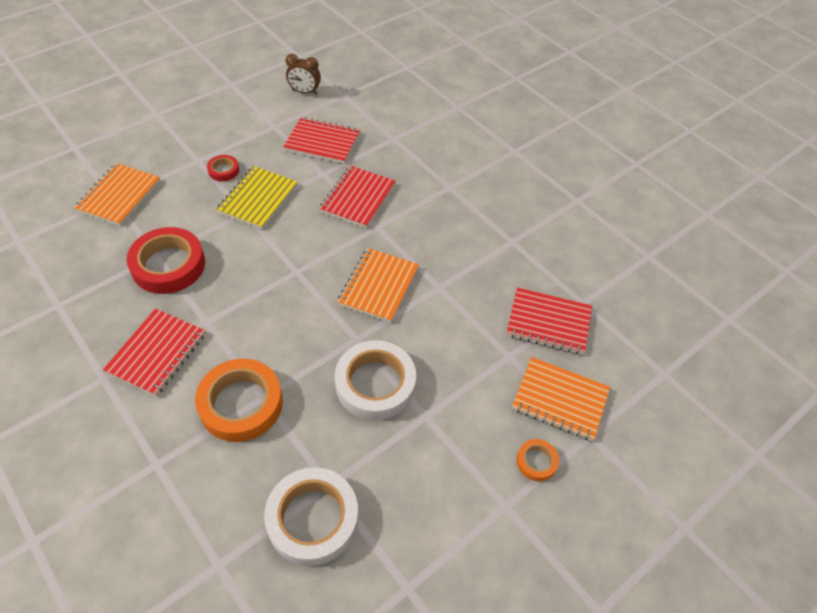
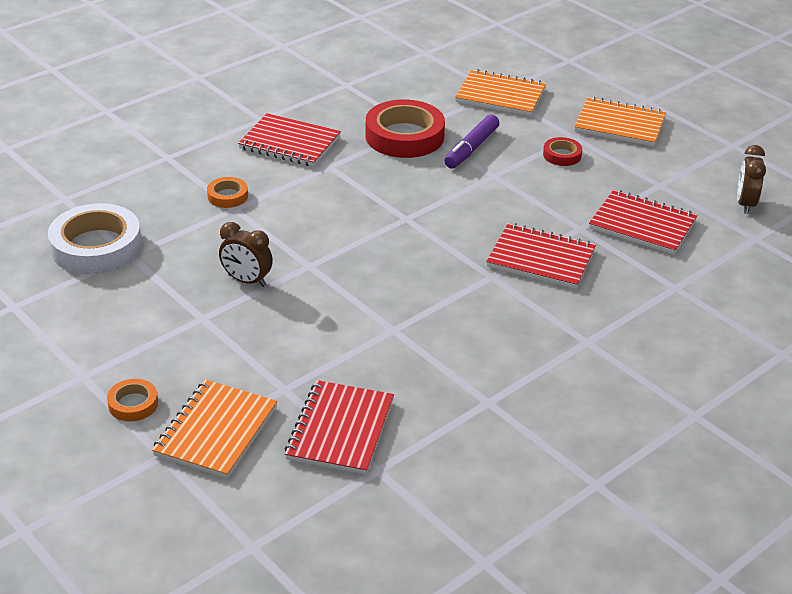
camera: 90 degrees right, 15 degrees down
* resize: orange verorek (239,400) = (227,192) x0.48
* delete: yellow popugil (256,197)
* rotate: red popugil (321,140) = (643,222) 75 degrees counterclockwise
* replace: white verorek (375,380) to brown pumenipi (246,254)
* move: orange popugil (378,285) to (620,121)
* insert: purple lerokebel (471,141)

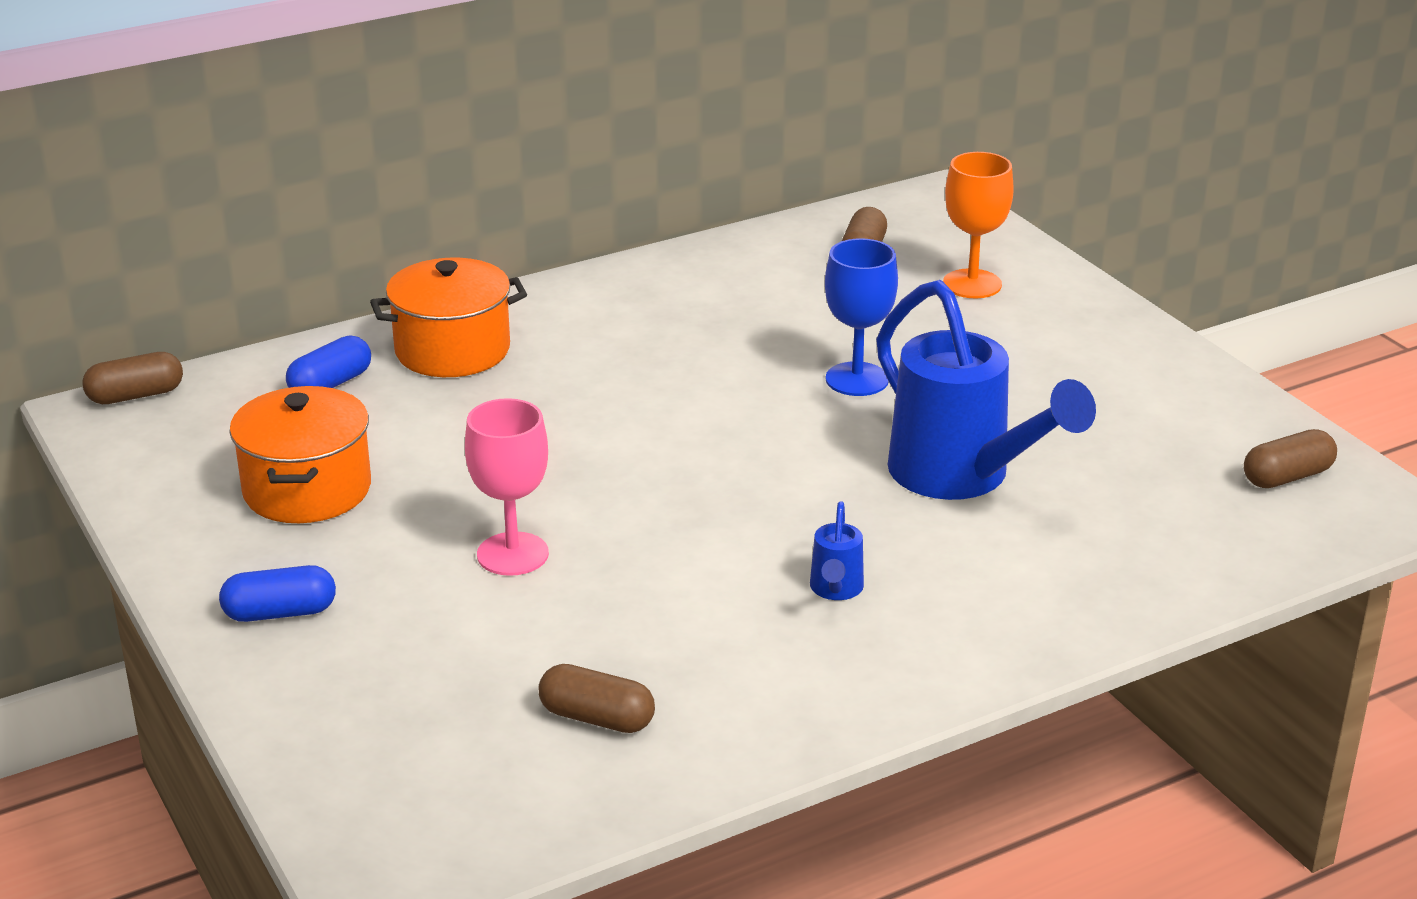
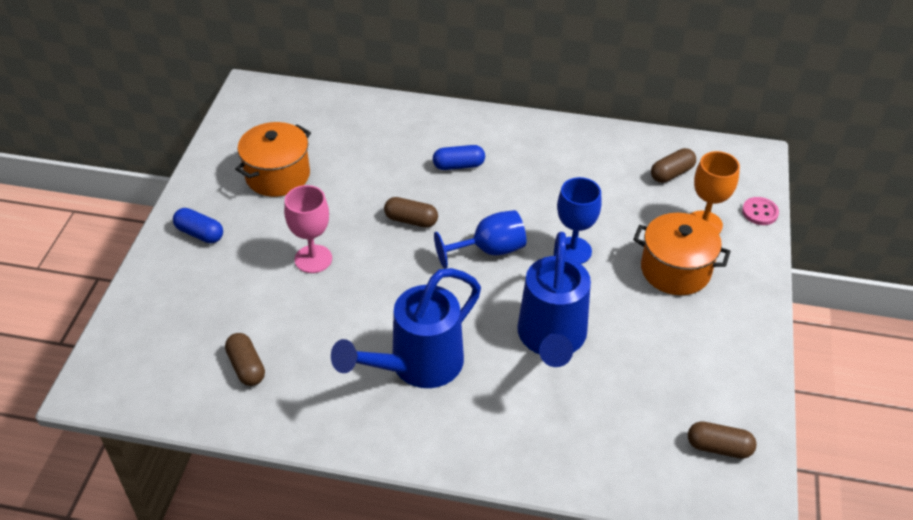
camera: 40 degrees right, 15 degrees up
* move: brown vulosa (132,378) to (411,212)
* move: blue vulosa (328,361) to (459,157)
* move: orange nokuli (448,317) to (682,254)
* resize: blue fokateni (837,550) = (406,328) x2.37
* insert: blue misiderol (480,239)
* insert: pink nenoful (760,211)

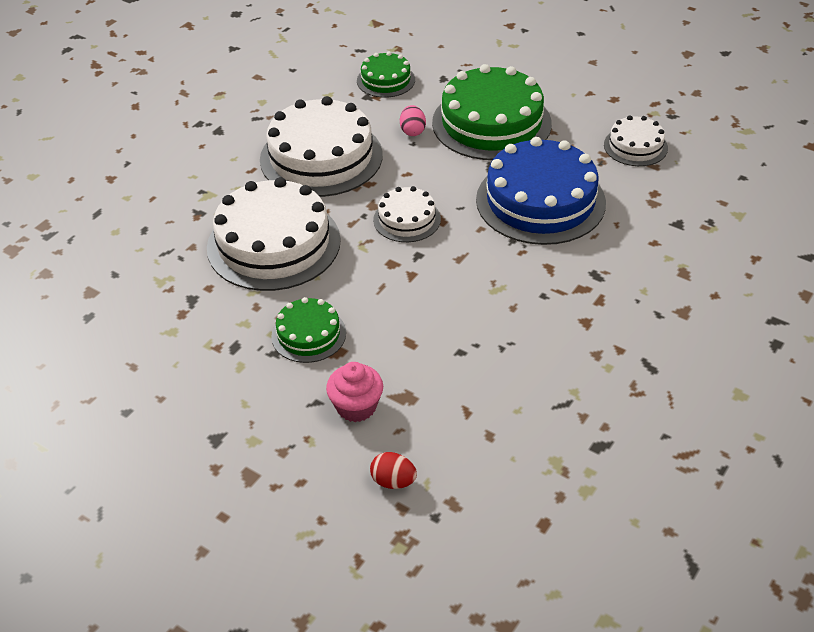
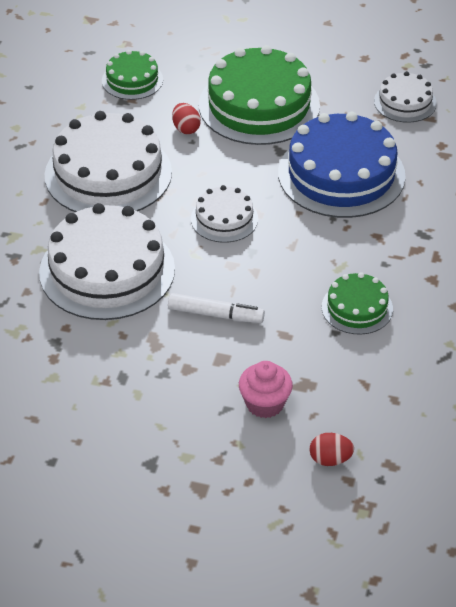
camera: 20 degrees left, 0 degrees up
* move: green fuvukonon (308,330) to (357,303)
* recolor: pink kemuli (413,120) to red kemuli (186,118)
* insert: white lerokebel (216,308)

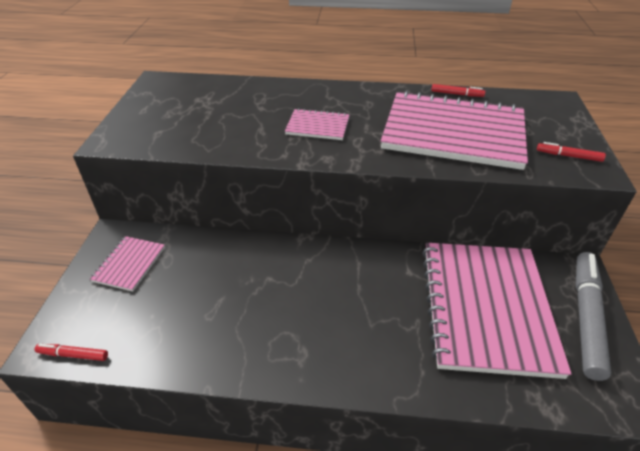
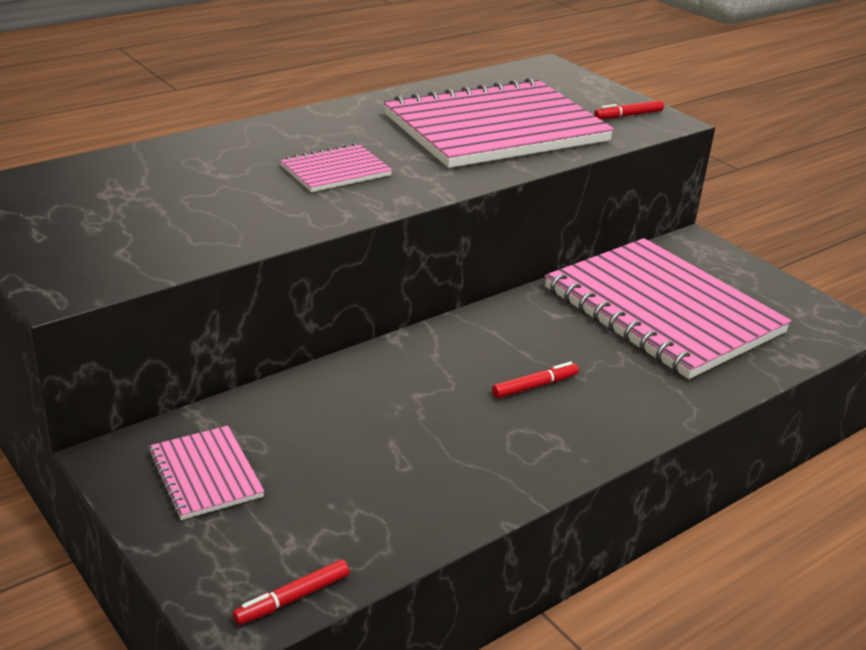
camera: 45 degrees left, 10 degrees down
* move: red lerokebel (458,90) to (535,380)
* delete: grey lerokebel (593,316)

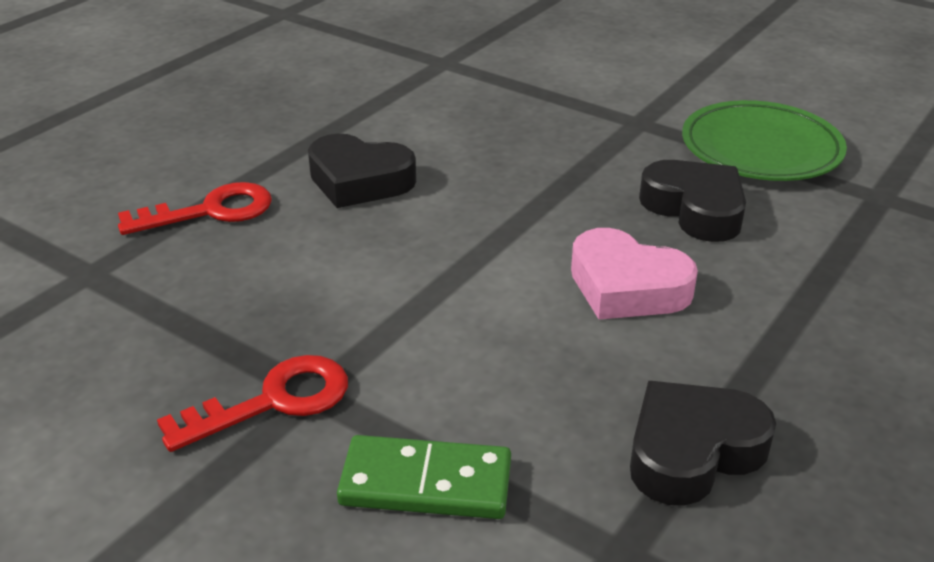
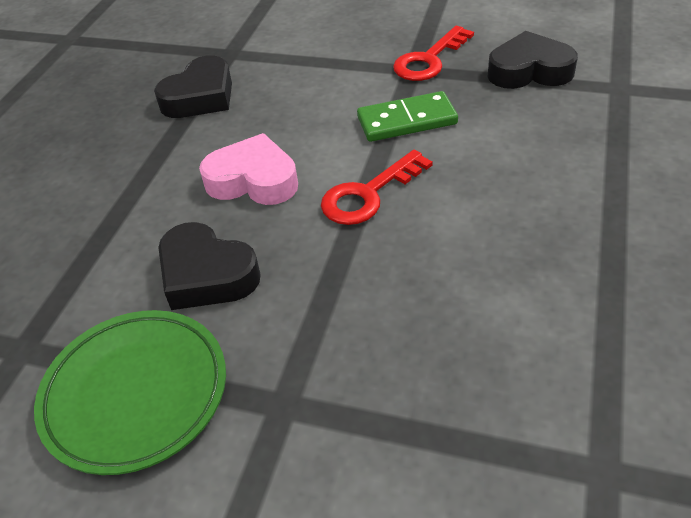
camera: 165 degrees right, 10 degrees up
* move: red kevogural (195,208) to (377,187)
* move: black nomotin (362,171) to (533,60)
* move: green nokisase (424,477) to (407,116)

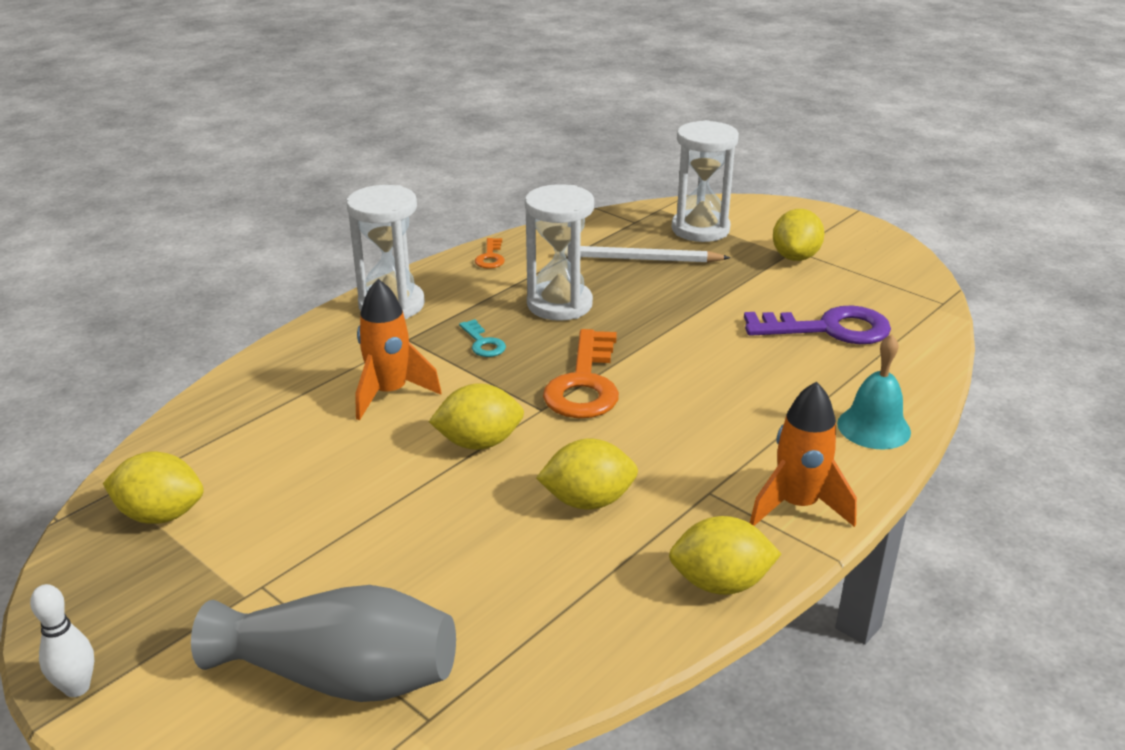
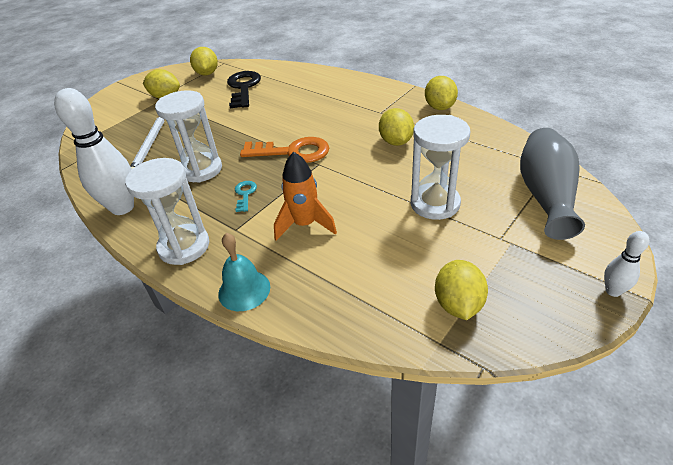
camera: 90 degrees left, 10 degrees up
* move: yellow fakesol (476,416) to (204,61)
* rotate: turquoise kevogural (482,338) = (246,196) 60 degrees counterclockwise
* replace: orange kevogural (490,253) to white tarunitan (94,151)
* move: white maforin (705,181) to (440,167)
* recolor: purple kevogural (817,324) to black kevogural (244,89)
* delete: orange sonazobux (803,454)
* move: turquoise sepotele (874,392) to (244,272)

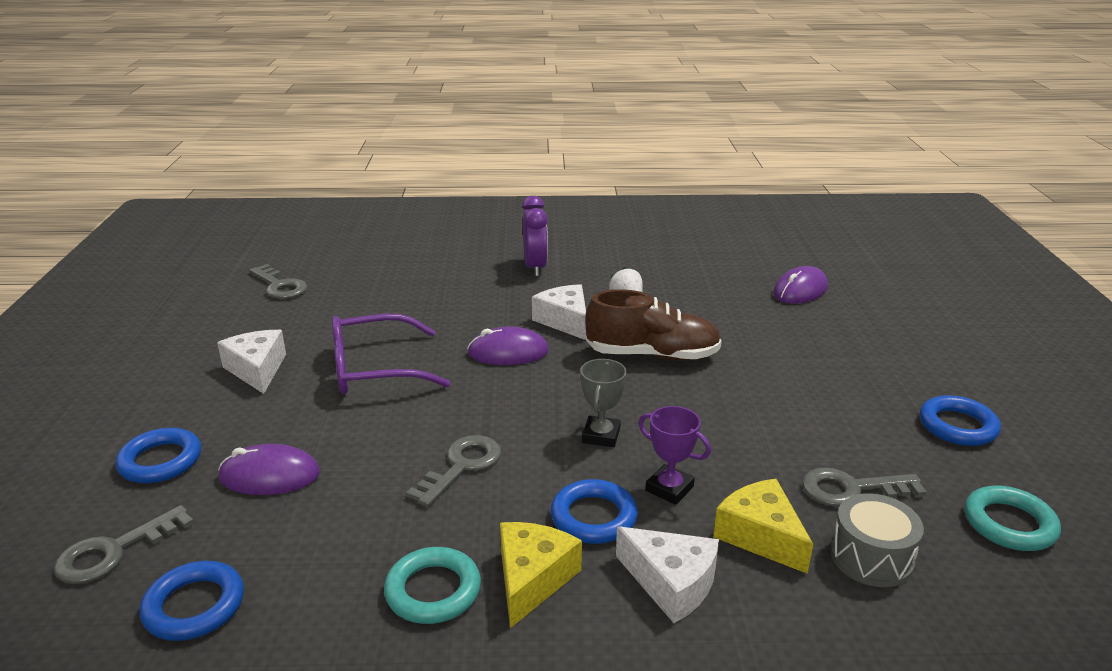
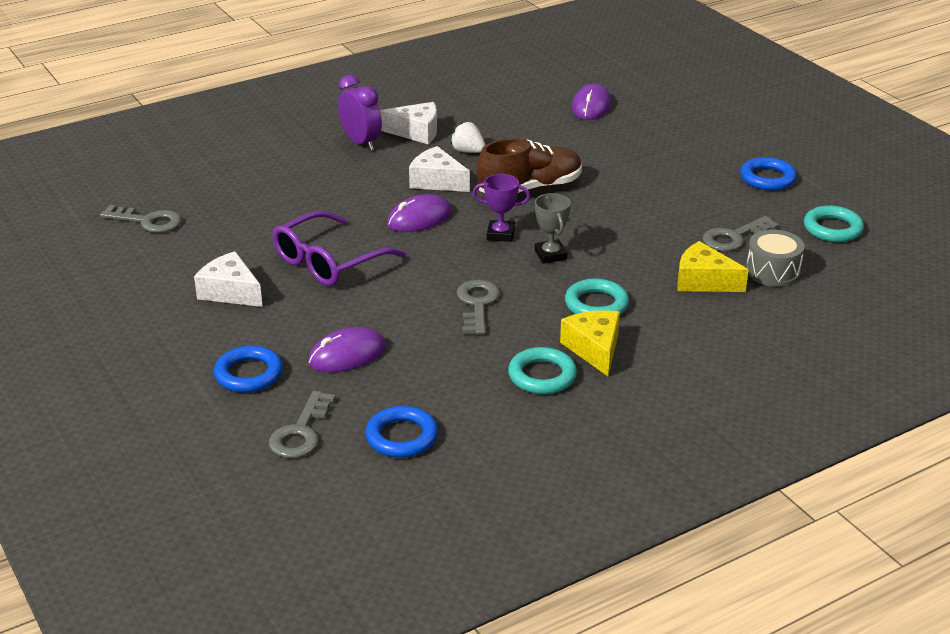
camera: 30 degrees left, 5 degrees up
* recolor: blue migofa (594,511) to turquoise migofa (597,296)
* move: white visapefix (667,574) to (408,123)
* move: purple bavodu (674,455) to (501,208)

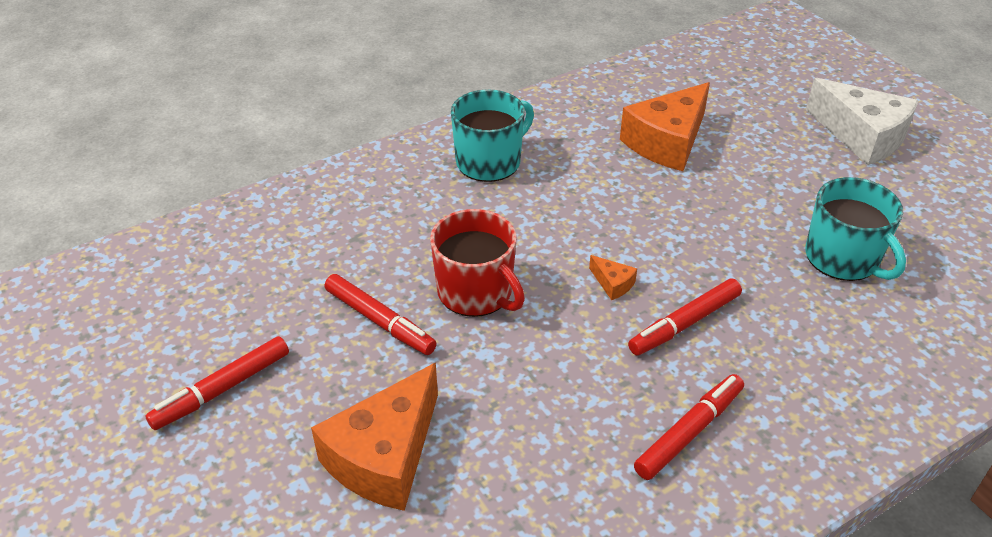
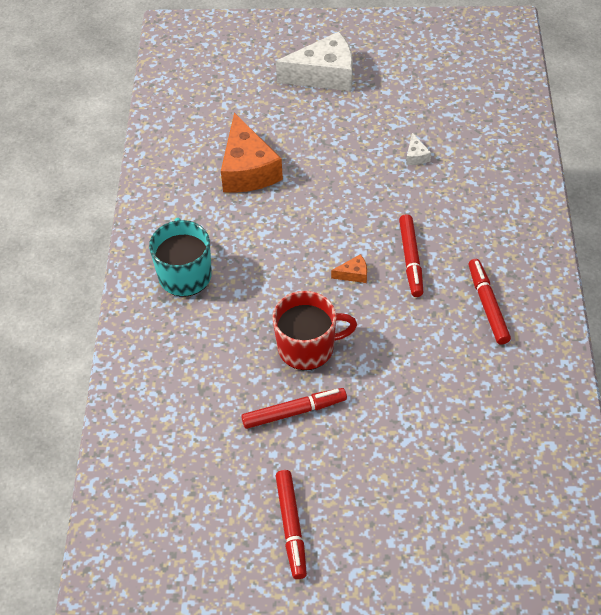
camera: 55 degrees left, 10 degrees up
* delete: orange visapefix (374,437)
* replace: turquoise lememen (855,229) to white visapefix (418,149)

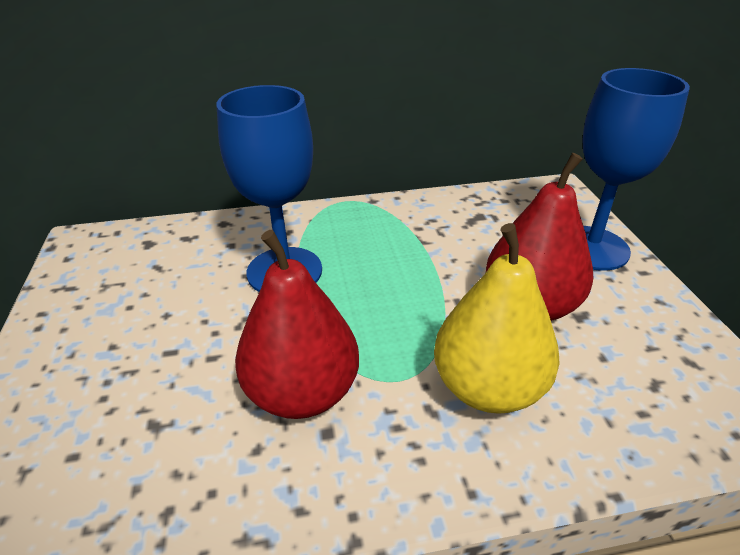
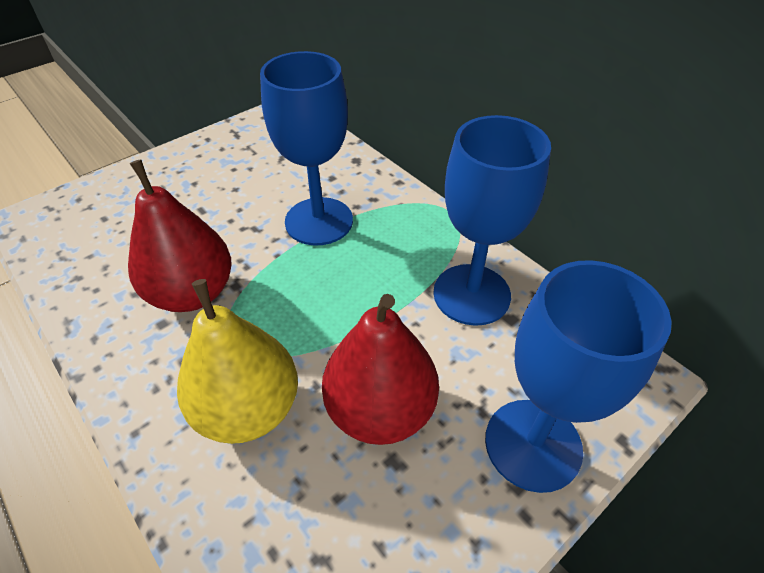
camera: 60 degrees right, 10 degrees up
* insert: blue misiderol (492,220)

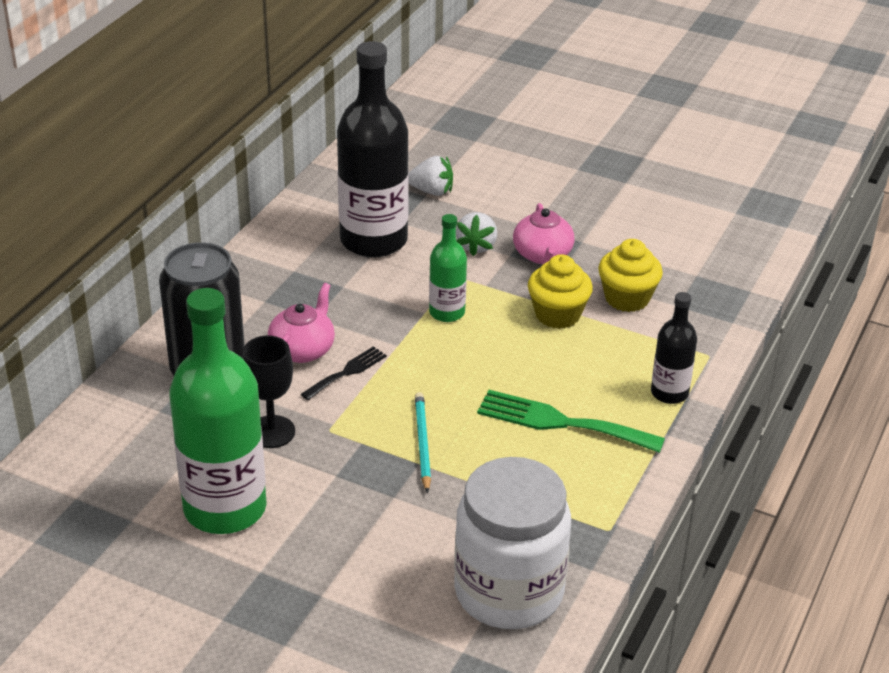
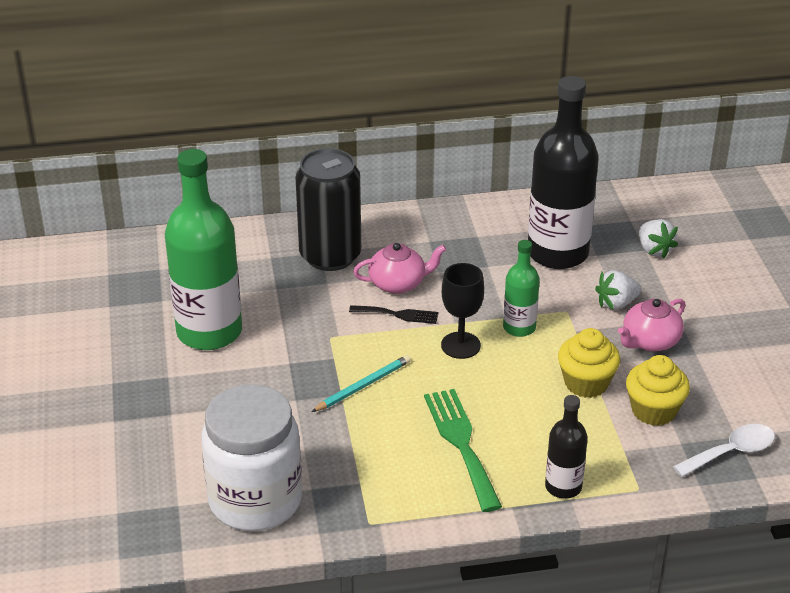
camera: 55 degrees right, 0 degrees up
* move: black misiderol (269,392) to (462,311)
* insert: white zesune (724,450)

